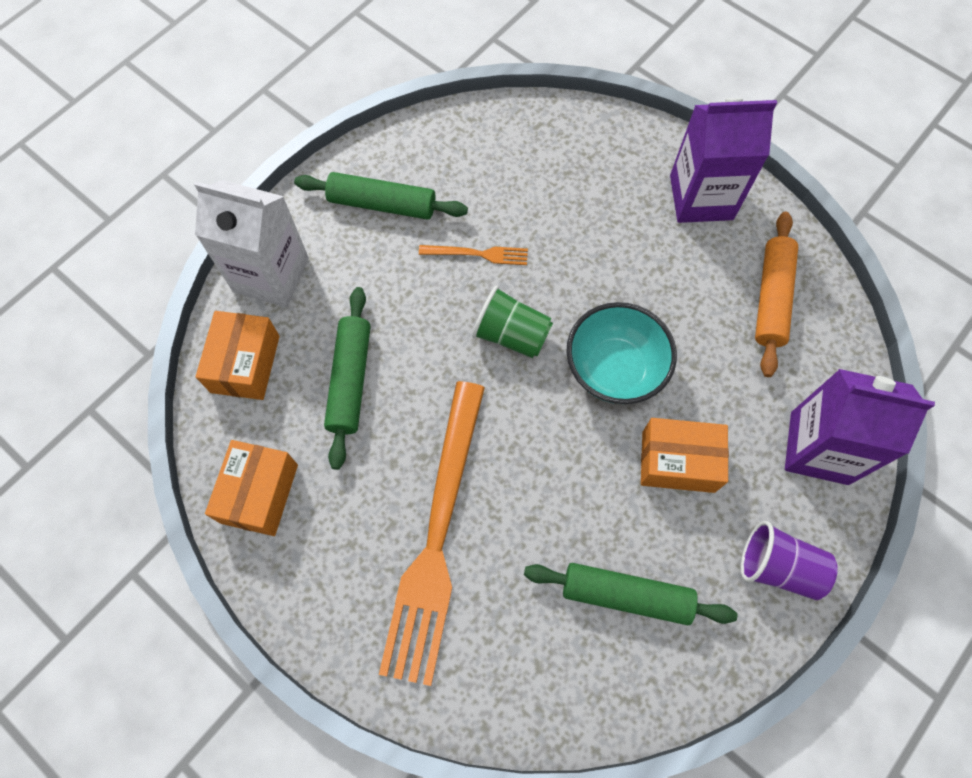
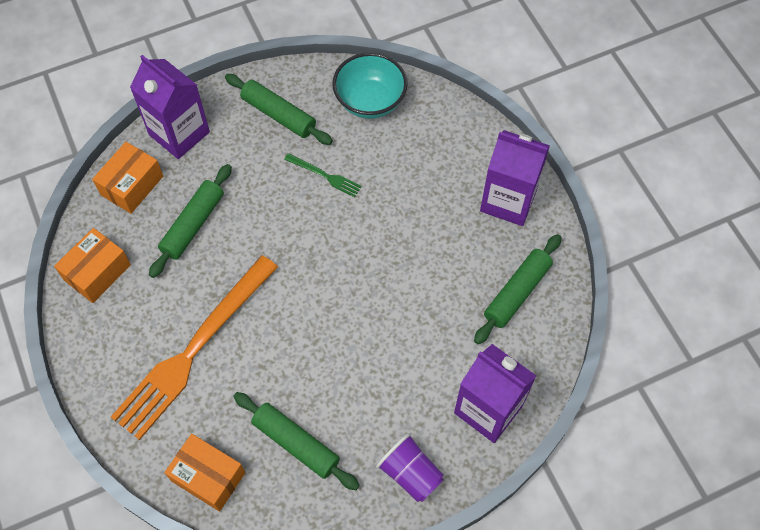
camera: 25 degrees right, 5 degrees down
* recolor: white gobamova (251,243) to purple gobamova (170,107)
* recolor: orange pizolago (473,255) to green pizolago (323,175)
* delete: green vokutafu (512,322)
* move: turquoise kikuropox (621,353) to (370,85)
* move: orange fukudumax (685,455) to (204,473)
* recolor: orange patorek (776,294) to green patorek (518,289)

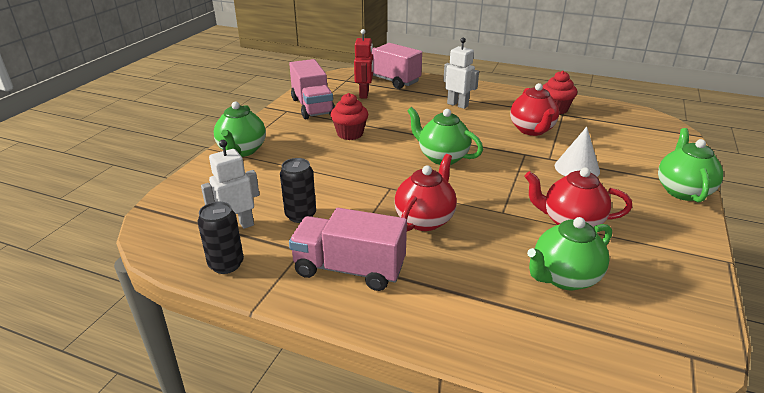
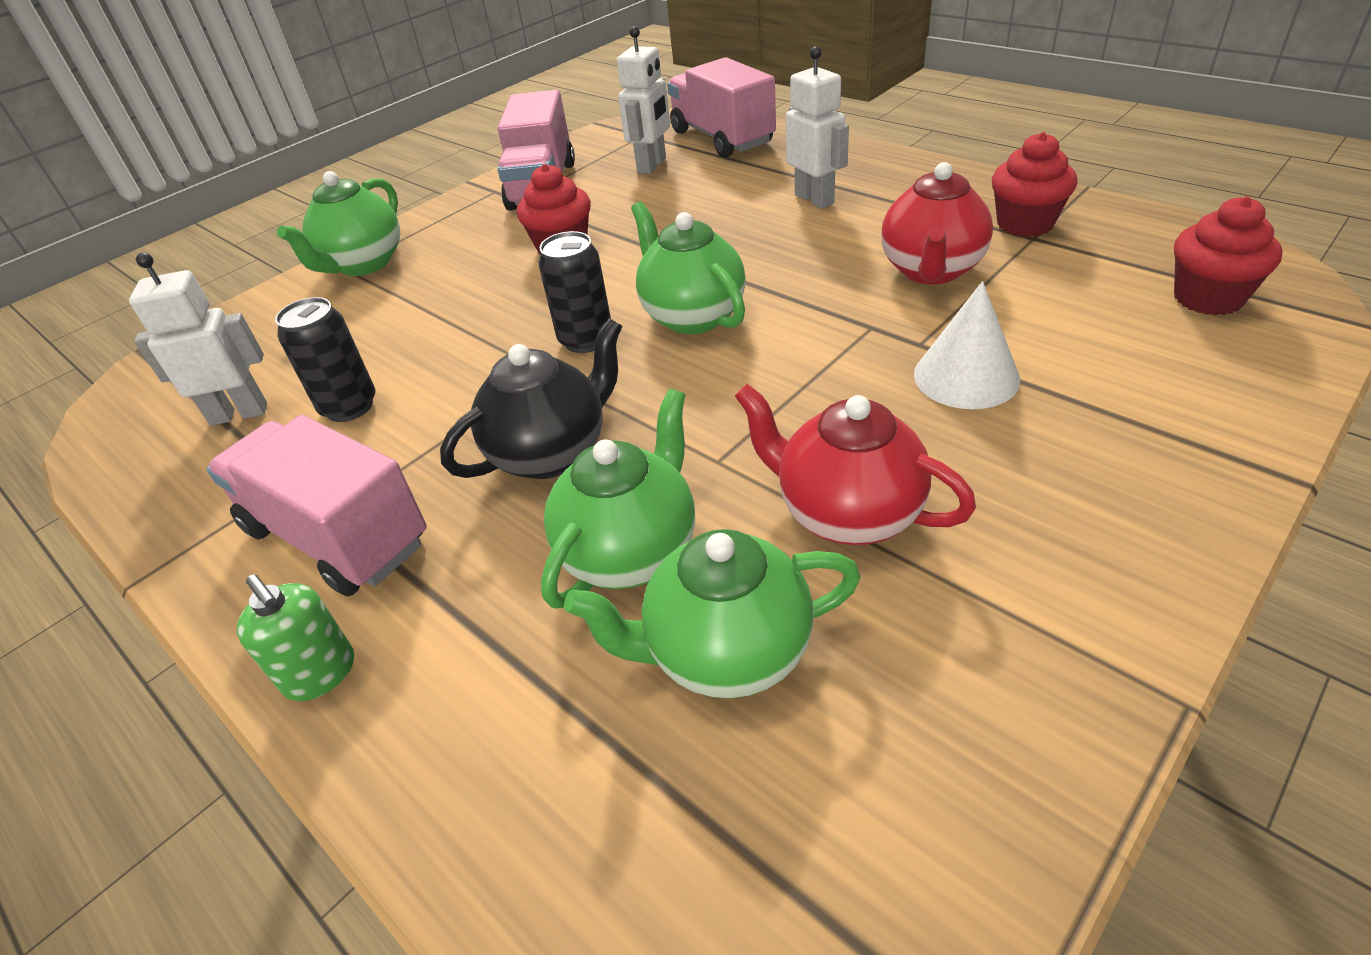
camera: 25 degrees right, 10 degrees up
* move: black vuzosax (220,238) to (574,292)
* recolor: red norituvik (363,64) to white norituvik (643,100)
* recolor: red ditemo (425,192) to black ditemo (531,398)
* move: green ditemo (690,165) to (618,499)
* insert: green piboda (295,637)
* insert: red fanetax (1228,255)

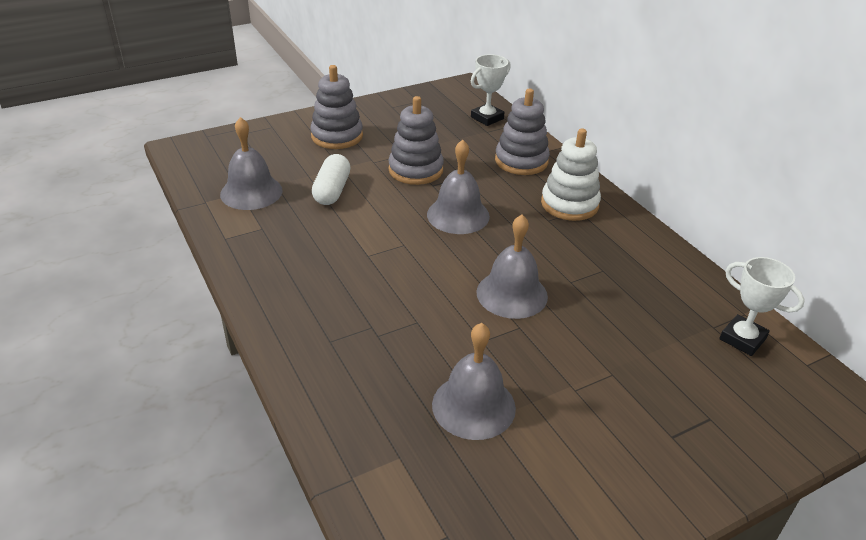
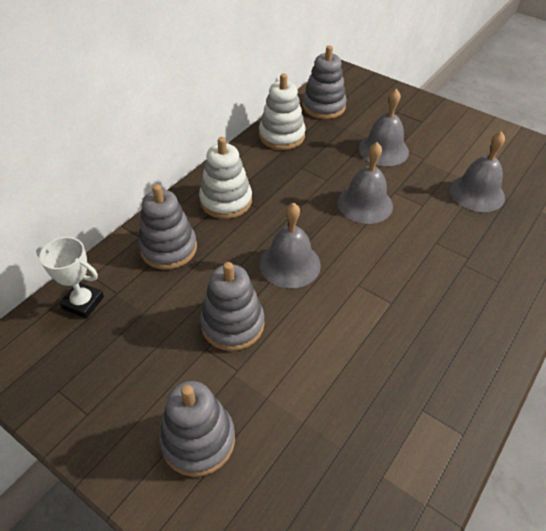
camera: 115 degrees left, 10 degrees up
* move: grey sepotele (251,163) to (384,127)
* delete: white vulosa (331,179)
* replace: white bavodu (762,306) to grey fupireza (324,82)
* insert: white fupireza (282,111)

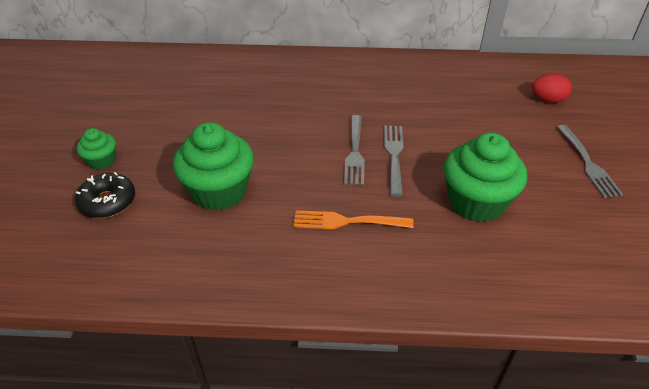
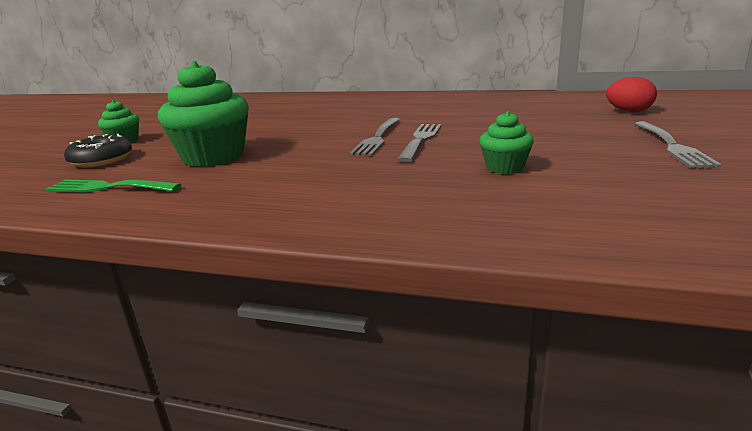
camera: 15 degrees right, 20 degrees down
* delete: orange pizolago (354,219)
* resize: green fanetax (485,177) = (506,142) x0.51
* insert: green pizolago (114,186)

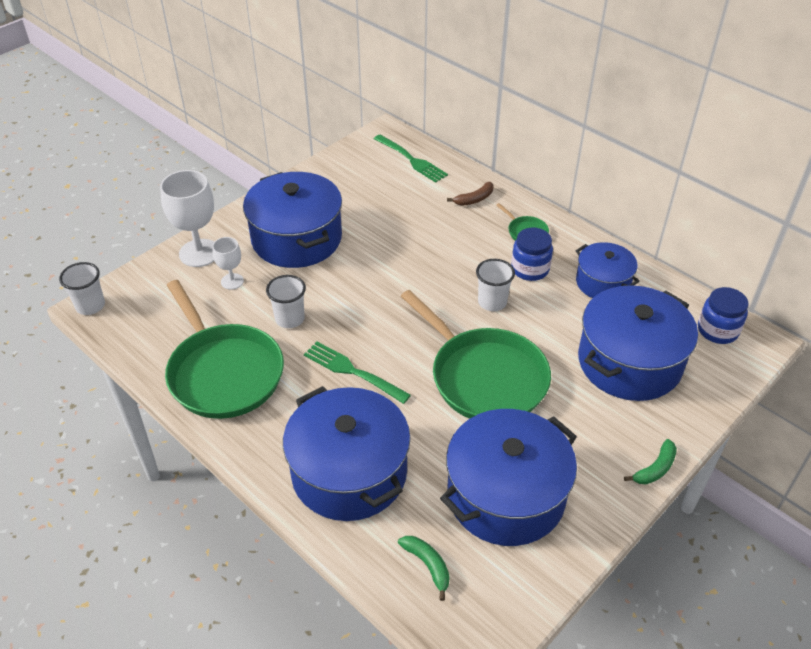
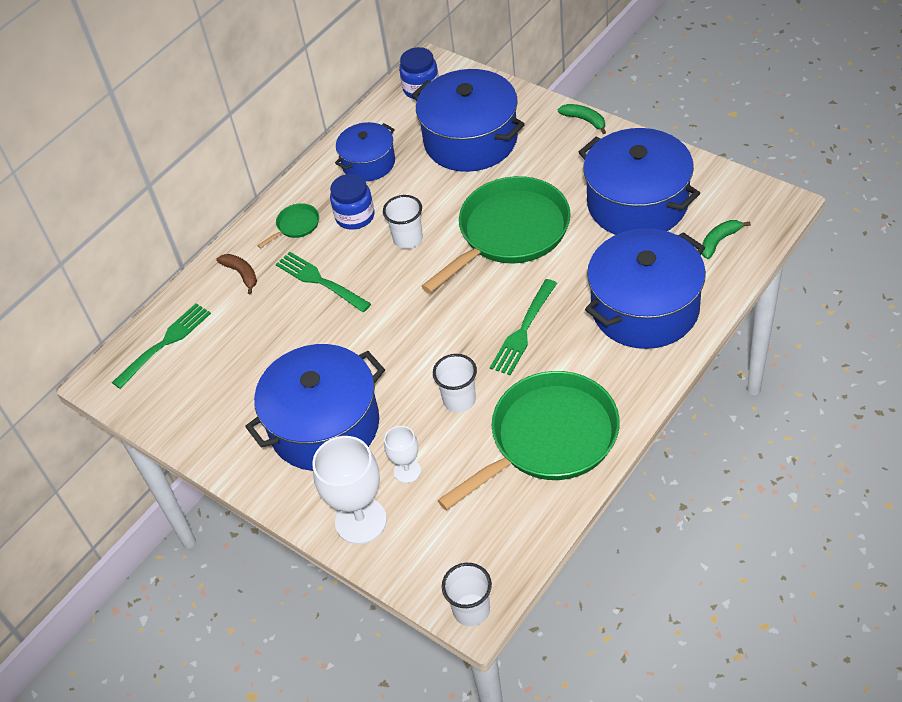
camera: 90 degrees left, 5 degrees up
* insert: green pizolago (323,282)

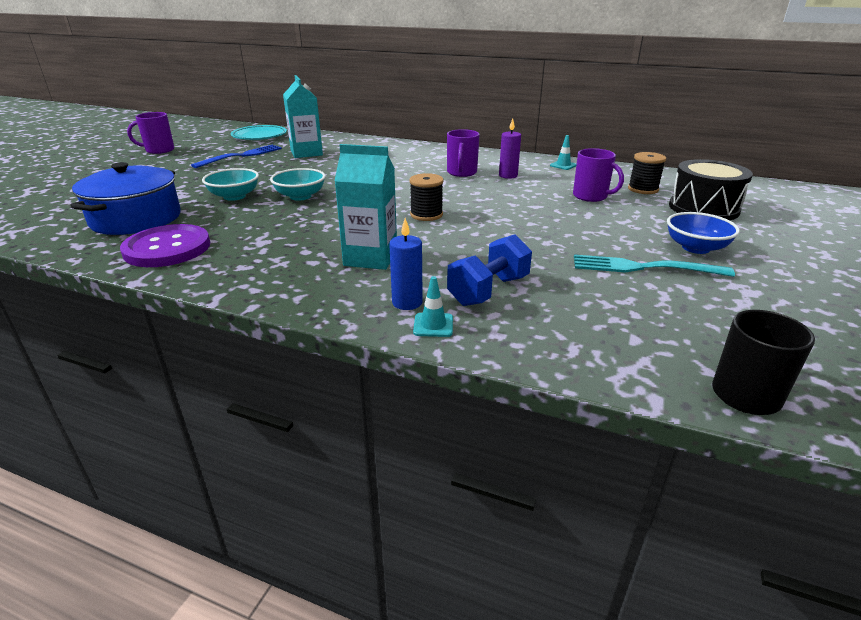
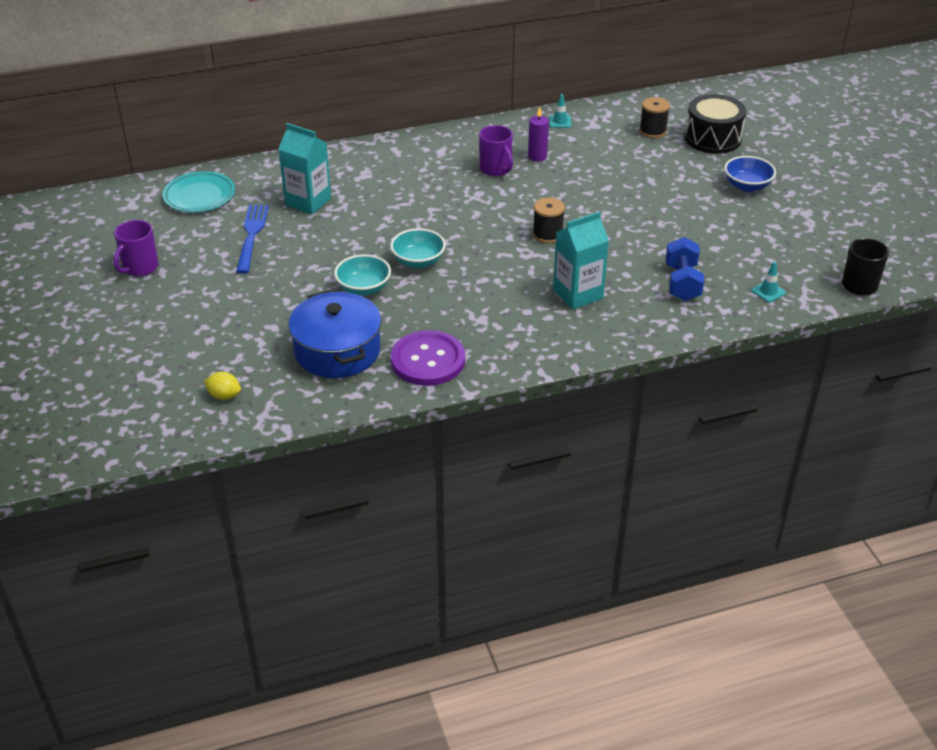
camera: 40 degrees left, 10 degrees up
* delete: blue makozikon (406,264)
* move: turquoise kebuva (433,306) to (769,281)
* delete: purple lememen (598,175)
* delete: turquoise pizolago (654,265)
* insert: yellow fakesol (222,386)

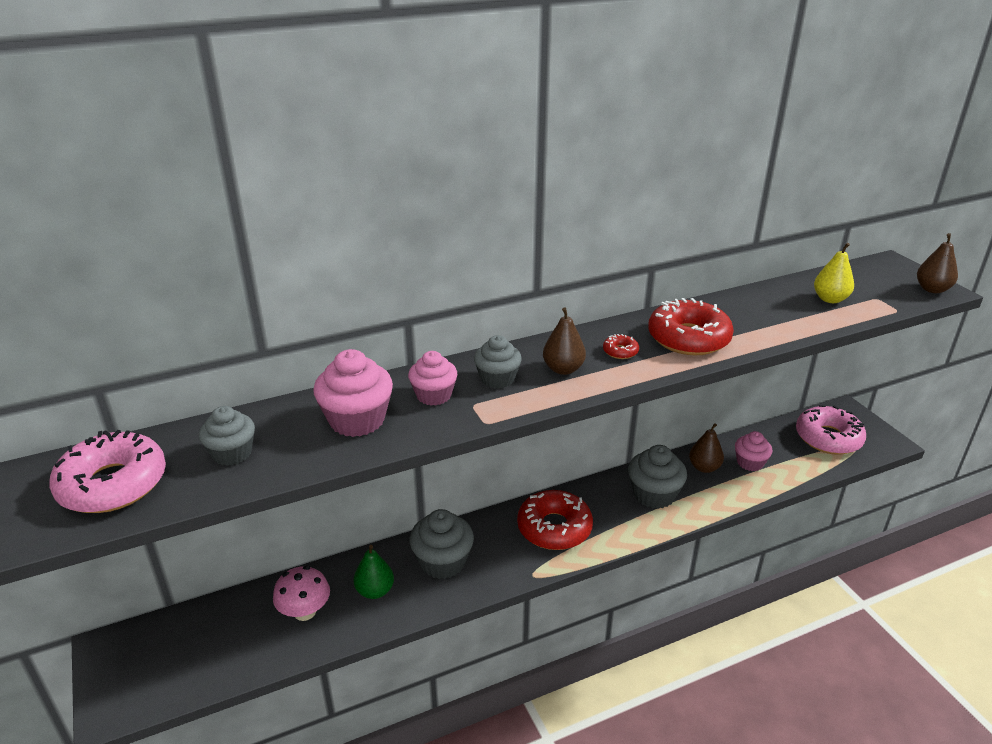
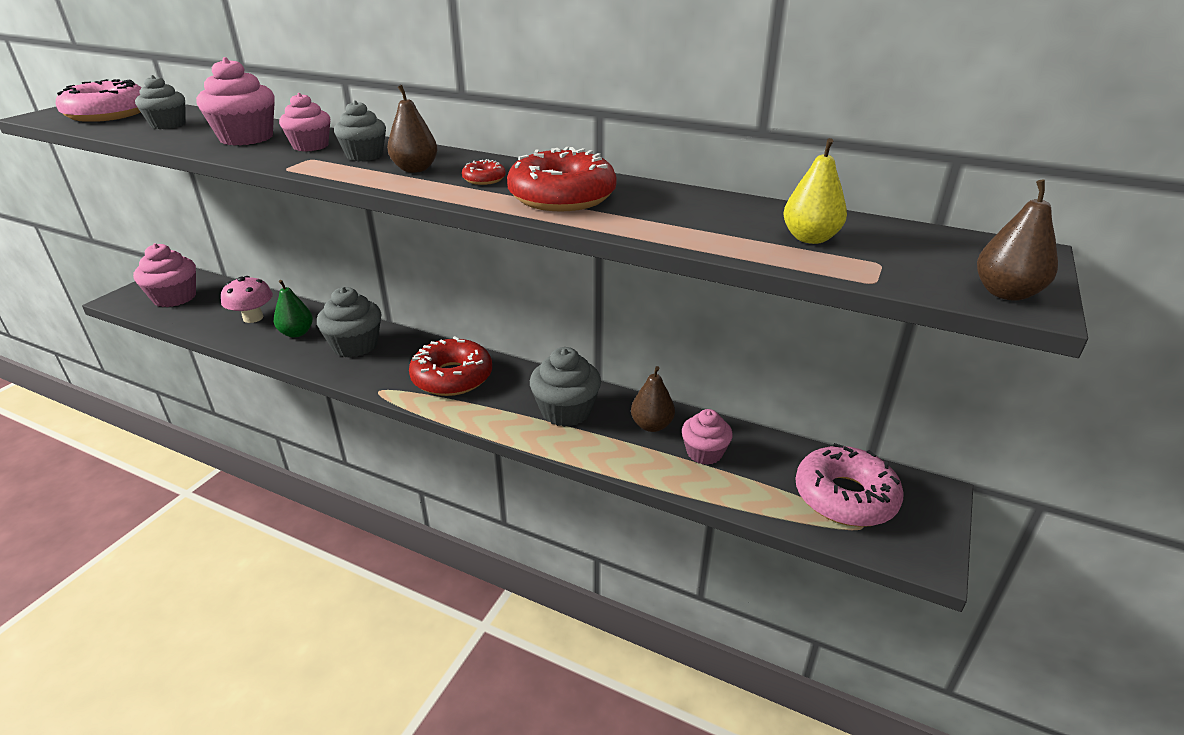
camera: 50 degrees right, 0 degrees up
* insert: pink fanetax (164,275)

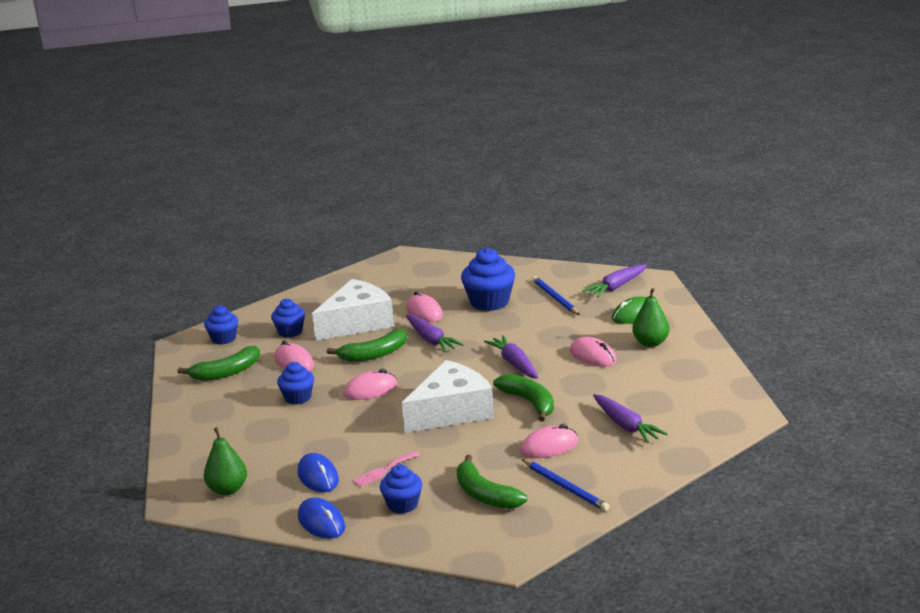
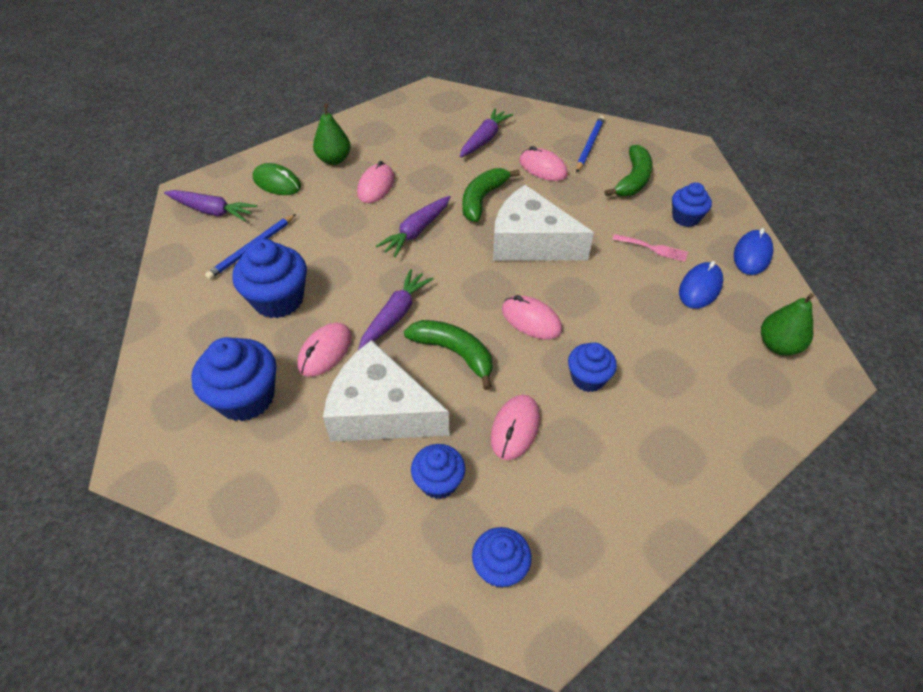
camera: 120 degrees left, 25 degrees up
* delete: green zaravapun (219,363)
* insert: blue fanetax (234,379)

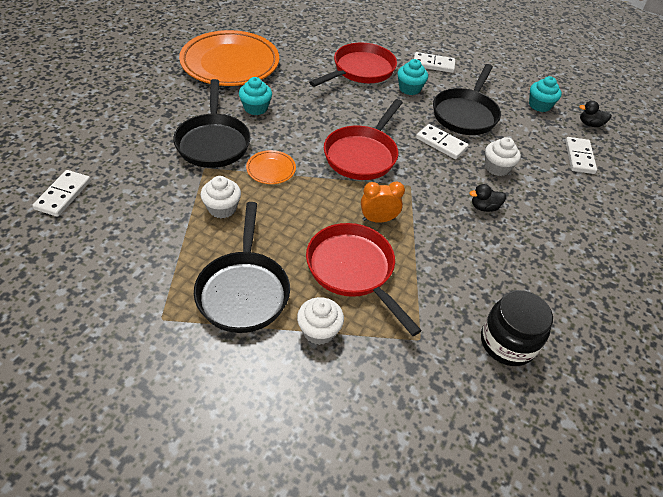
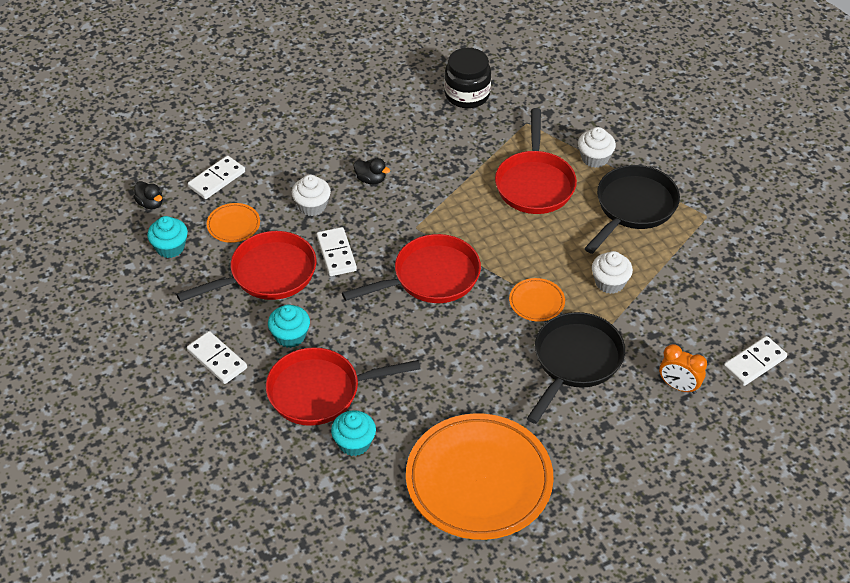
camera: 140 degrees left, 0 degrees up
* move: turquoise fanetax (255,96) to (353,433)
* move: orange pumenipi (383,202) to (683,369)
* recolor: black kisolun (467,99) to red kisolun (246,266)
* insert: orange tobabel (233,223)

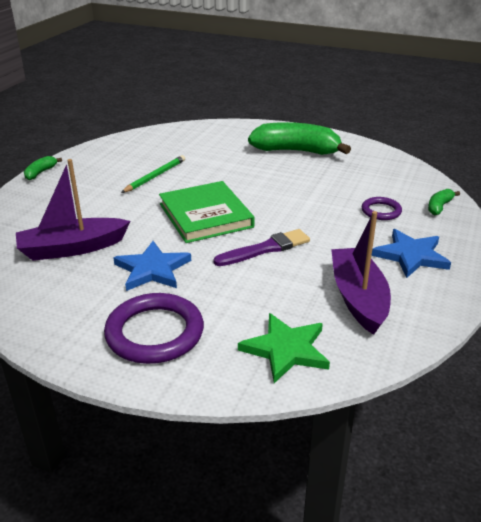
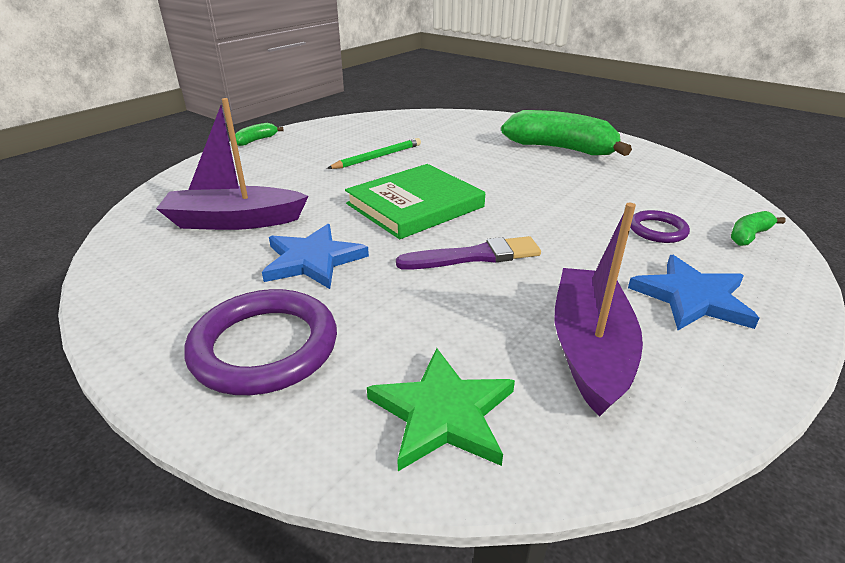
camera: 15 degrees right, 0 degrees up
* rotate: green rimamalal (206,212) = (415,201) 60 degrees clockwise

